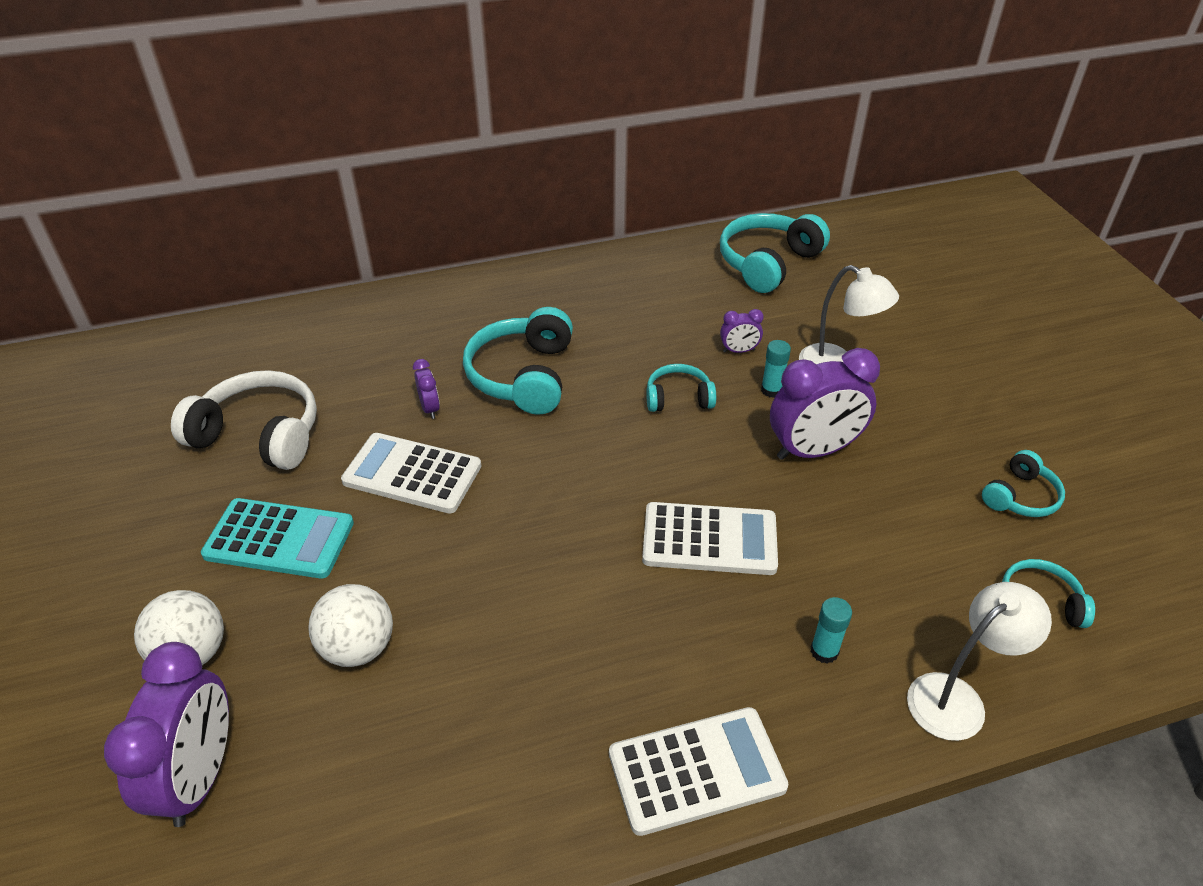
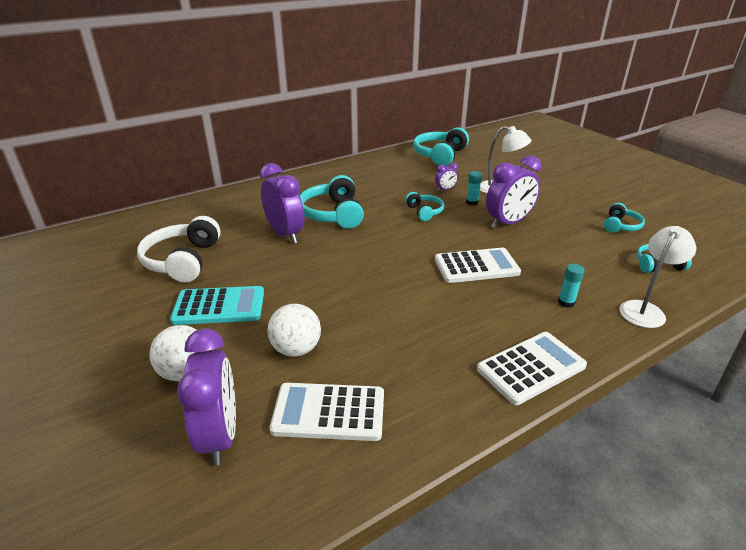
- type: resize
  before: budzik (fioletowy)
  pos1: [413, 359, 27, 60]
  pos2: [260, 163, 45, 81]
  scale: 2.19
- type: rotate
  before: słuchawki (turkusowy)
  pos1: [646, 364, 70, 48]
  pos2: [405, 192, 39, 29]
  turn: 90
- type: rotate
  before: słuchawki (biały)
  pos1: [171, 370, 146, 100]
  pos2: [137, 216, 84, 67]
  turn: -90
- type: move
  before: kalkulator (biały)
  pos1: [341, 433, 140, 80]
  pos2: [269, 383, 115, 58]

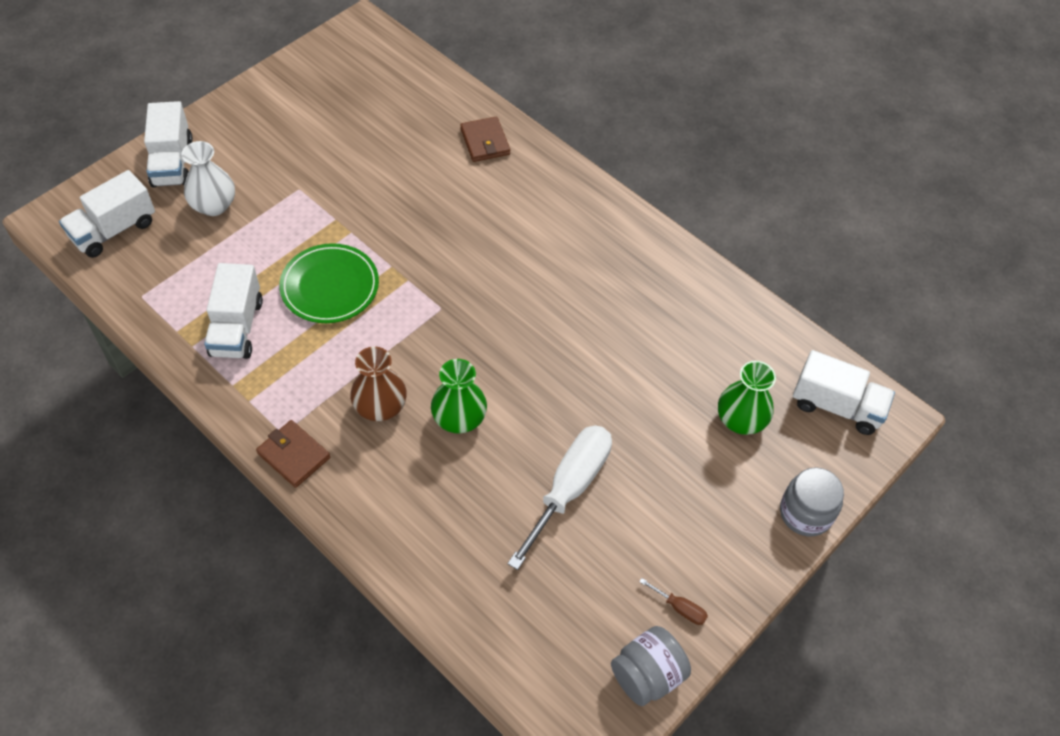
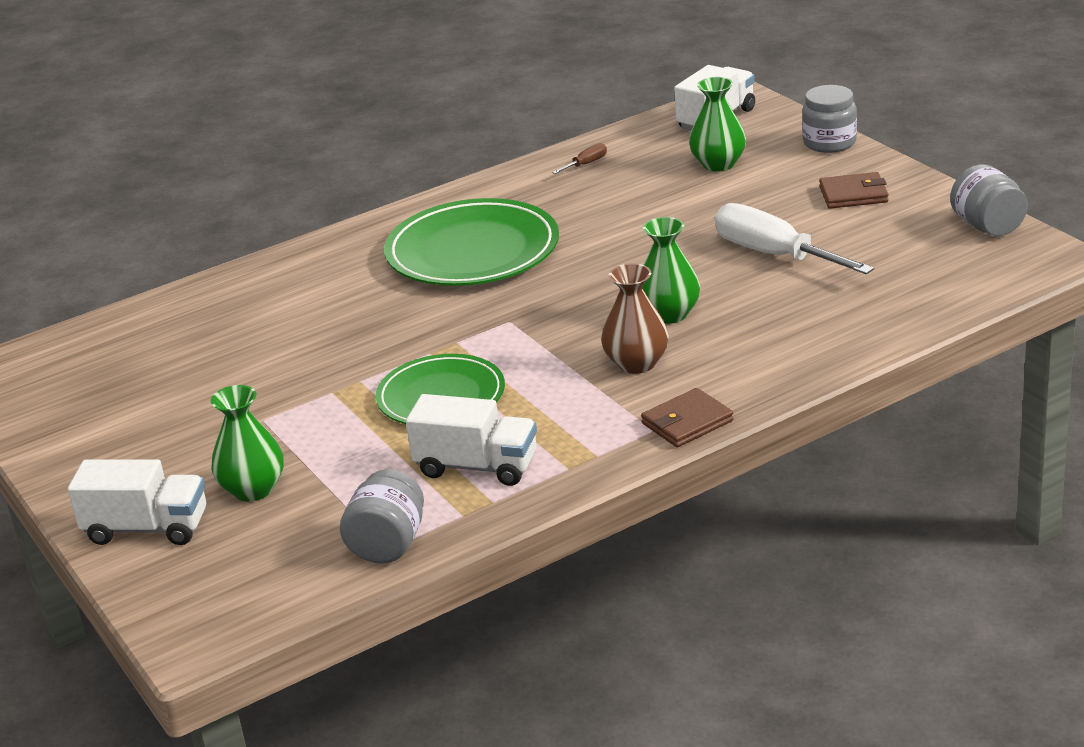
- type: move
  before: portfel (brązowy)
  pos1: [460, 116, 50, 46]
  pos2: [819, 172, 69, 37]
- type: recolor
  before: wazon (biały)
  after: wazon (zielony)
  pos1: [181, 141, 54, 75]
  pos2: [211, 385, 73, 117]
- type: delete
  before: ciężarówka (biały)
  pos1: [59, 170, 96, 88]
- type: move
  before: śrubokręt (brązowy)
  pos1: [639, 578, 69, 47]
  pos2: [552, 143, 55, 31]
- type: insert
  after: talerz (zielony)
  pos2: [384, 198, 175, 88]
- type: insert
  after: słoik (szary)
  pos2: [340, 469, 84, 95]

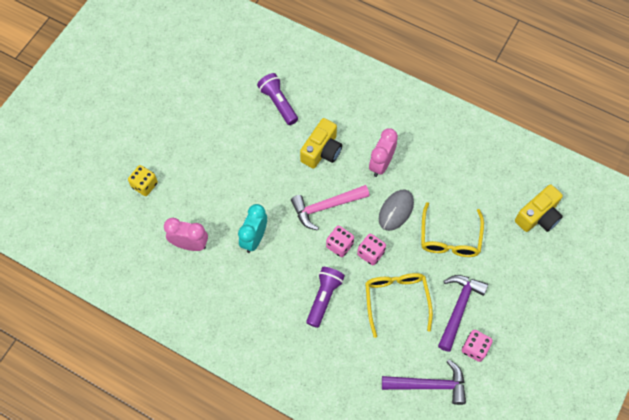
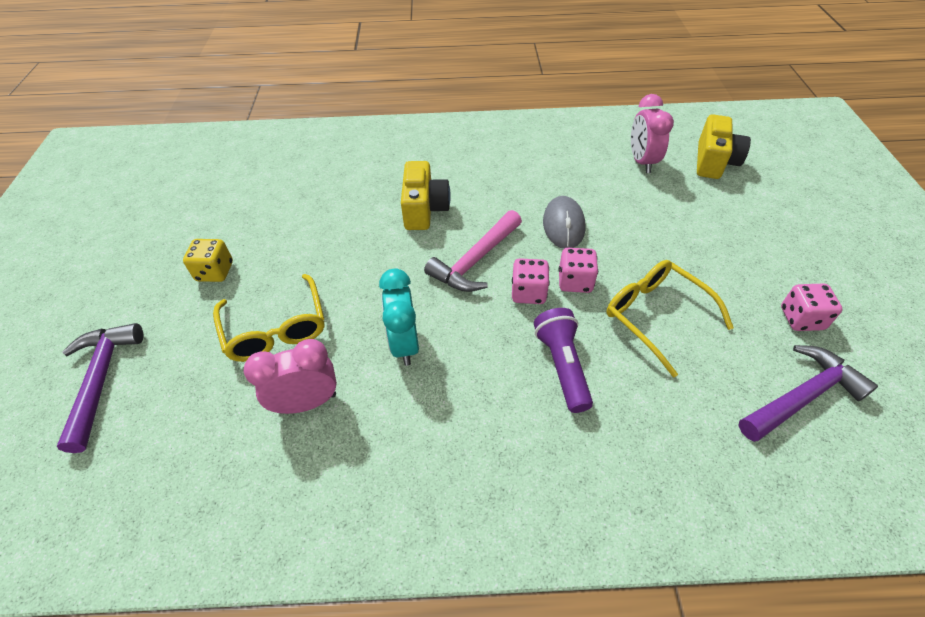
- type: delete
  before: latarka (fioletowy)
  pos1: [257, 73, 41, 52]
- type: move
  before: budzik (różowy)
  pos1: [369, 128, 29, 49]
  pos2: [631, 94, 43, 79]
- type: move
  before: kostka do gry (żółty)
  pos1: [128, 165, 30, 31]
  pos2: [183, 239, 50, 43]
- type: move
  before: okulary (żółty)
  pos1: [421, 202, 63, 55]
  pos2: [213, 274, 111, 88]
- type: move
  before: młotek (fioletowy)
  pos1: [438, 275, 50, 77]
  pos2: [57, 323, 86, 130]

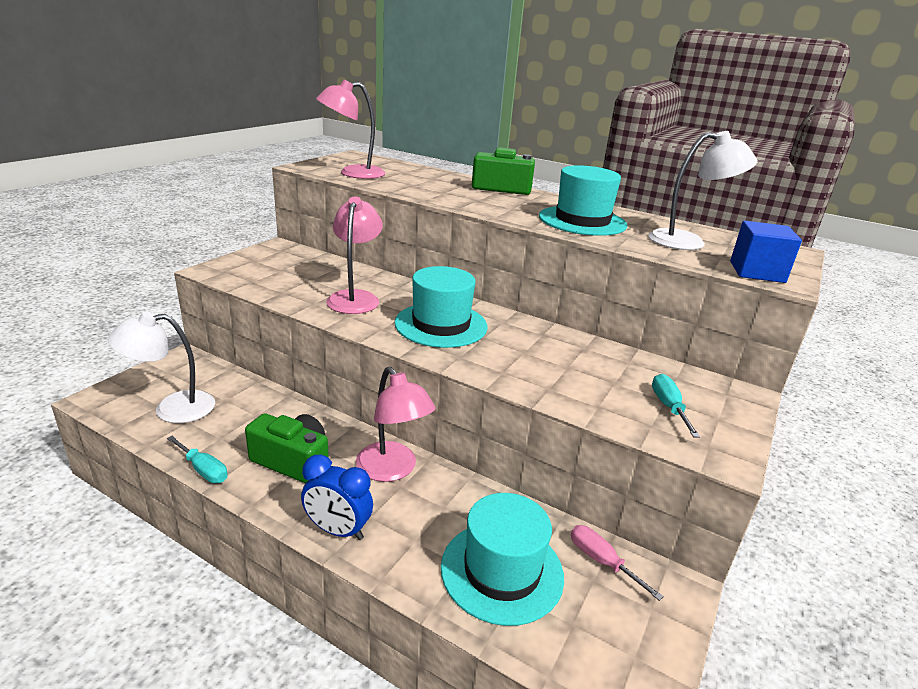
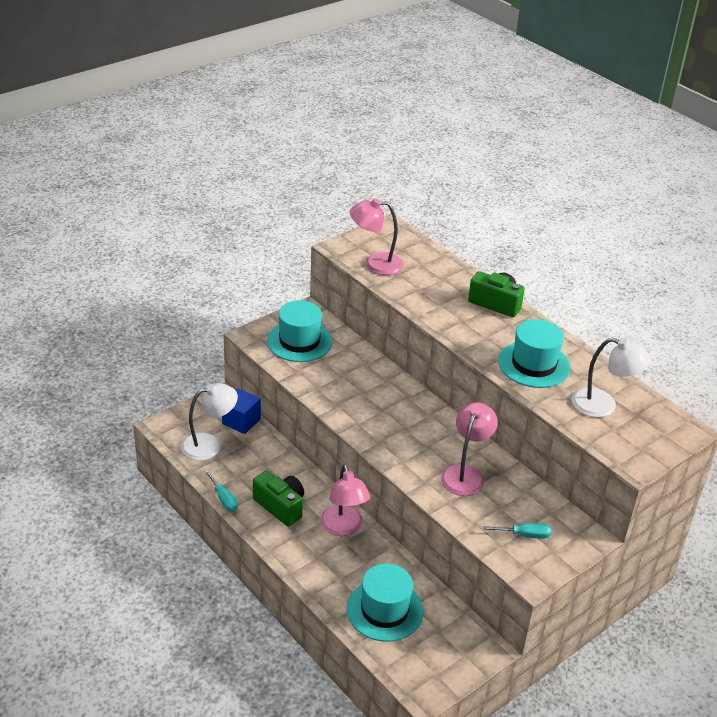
- type: move
  before: lampka (różowy)
  pos1: [326, 196, 57, 118]
  pos2: [441, 402, 57, 94]
- type: move
  before: sześcian (niebieski)
  pos1: [730, 221, 72, 62]
  pos2: [222, 388, 39, 46]
- type: move
  before: kapelusz (turkusowy)
  pos1: [394, 266, 93, 82]
  pos2: [267, 300, 65, 62]
- type: rotate
  before: lampka (biały)
  pos1: [108, 311, 107, 112]
  pos2: [181, 383, 57, 78]
  turn: 150
- type: rotate
  before: śrubokręt (turkusowy)
  pos1: [652, 374, 48, 63]
  pos2: [483, 523, 68, 16]
  turn: 75
- type: delete
  before: budzik (niebieski)
  pos1: [301, 454, 72, 86]
- type: delete
  before: śrubokręt (różowy)
  pos1: [571, 525, 93, 76]

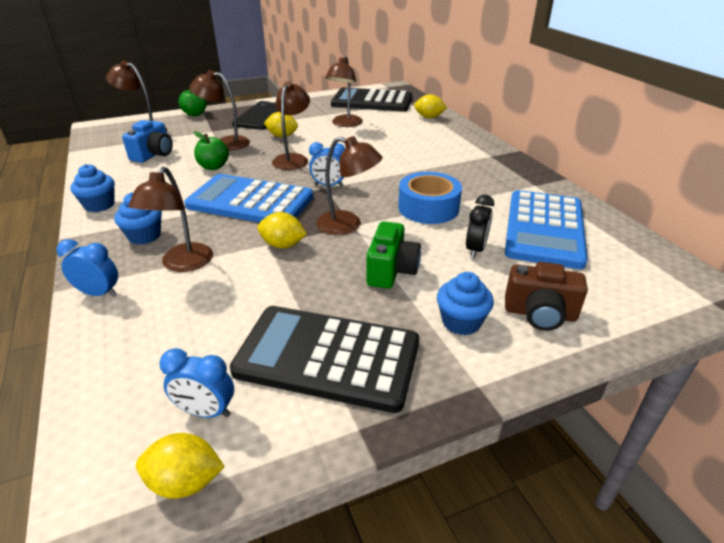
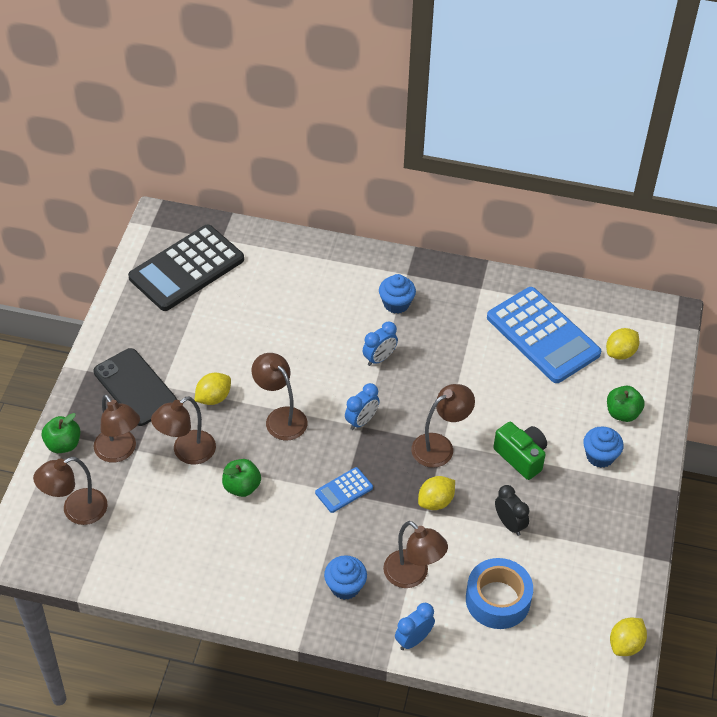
- type: move
  before: lampka (brązowy)
  pos1: [325, 56, 38, 71]
  pos2: [94, 394, 46, 68]
- type: move
  before: cytryna (żółty)
  pos1: [414, 94, 33, 24]
  pos2: [606, 328, 34, 32]
- type: delete
  before: aparat fotograficzny (niebieski)
  pos1: [122, 120, 51, 43]
- type: move
  before: muffinka (niebieski)
  pos1: [70, 164, 45, 48]
  pos2: [379, 274, 37, 40]
- type: move
  before: taśma klejąca (niebieski)
  pos1: [398, 172, 64, 52]
  pos2: [466, 558, 67, 71]
- type: resize
  before: kalkulator (niebieski)
  pos1: [184, 174, 129, 49]
  pos2: [315, 467, 58, 46]
  scale: 0.45
- type: move
  before: budzik (czarny)
  pos1: [466, 195, 28, 63]
  pos2: [495, 485, 34, 51]
- type: replace
  before: aparat fotograficzny (brązowy)
  after: jabłko (zielony)
  pos1: [505, 262, 83, 69]
  pos2: [607, 386, 38, 36]
- type: delete
  before: kalkulator (czarny)
  pos1: [230, 306, 189, 107]
- type: move
  before: budzik (niebieski)
  pos1: [160, 348, 74, 70]
  pos2: [363, 322, 35, 44]

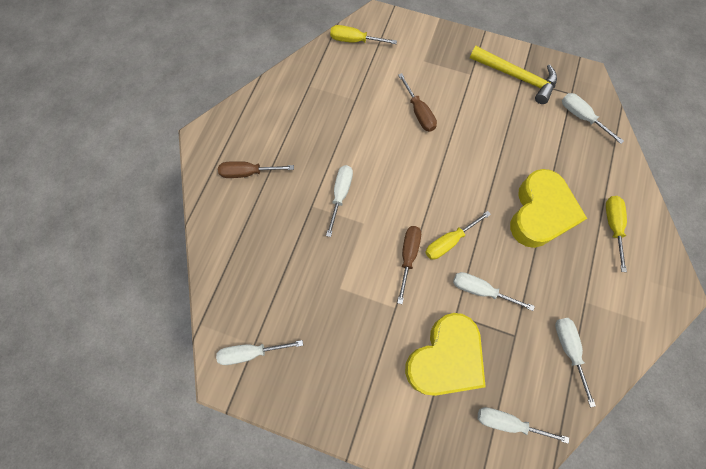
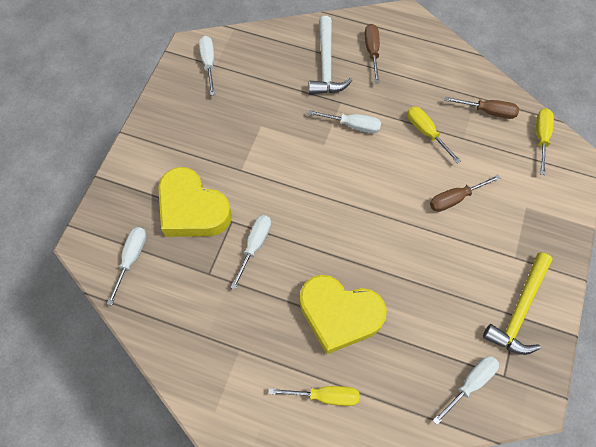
- type: move
  before: śrubokręt (żółty)
  pos1: [425, 211, 66, 49]
  pos2: [407, 106, 54, 58]
- type: move
  before: śrubokręt (brązowy)
  pos1: [397, 226, 24, 78]
  pos2: [444, 97, 75, 22]
- type: delete
  before: śrubokręt (biały)
  pos1: [555, 318, 41, 89]
- type: insert
  after: młotek (biały)
  pos2: [309, 16, 43, 78]

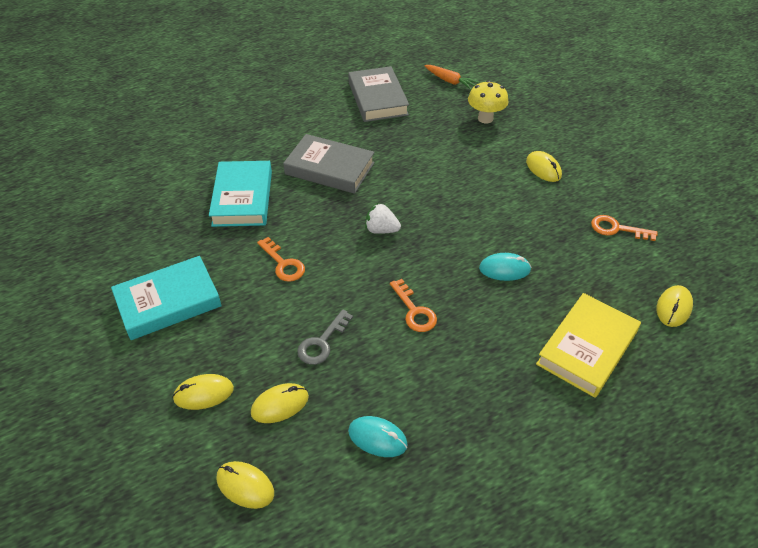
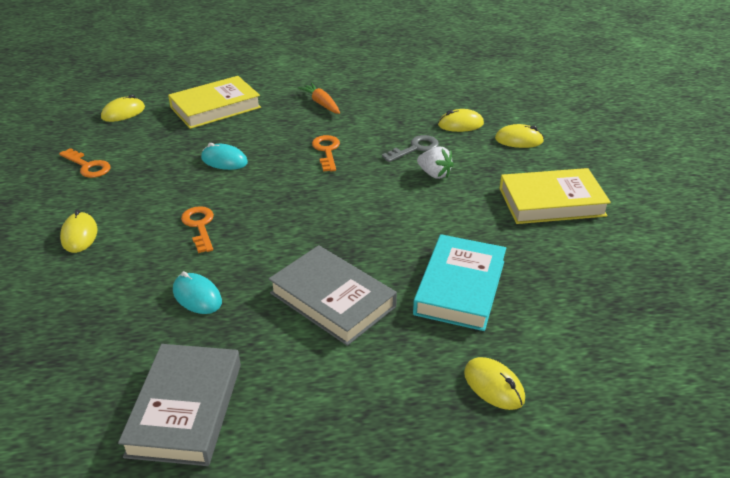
- type: move
  before: marchewka (pomarańczowy)
  pos1: [425, 65, 54, 24]
  pos2: [297, 83, 43, 31]
- type: delete
  before: grzyb (żółty)
  pos1: [468, 80, 41, 43]
- type: move
  before: truskawka (biały)
  pos1: [365, 203, 36, 31]
  pos2: [417, 146, 37, 33]
- type: move
  before: klucz (pomarańczowy)
  pos1: [257, 237, 48, 45]
  pos2: [181, 206, 33, 47]
- type: recolor
  before: książka (turkusowy)
  after: książka (żółty)
  pos1: [111, 256, 111, 84]
  pos2: [499, 168, 112, 56]
- type: move
  before: myszka (turkusowy)
  pos1: [348, 416, 60, 41]
  pos2: [173, 271, 49, 43]
- type: move
  before: myszka (żółty)
  pos1: [216, 461, 58, 48]
  pos2: [464, 357, 61, 53]

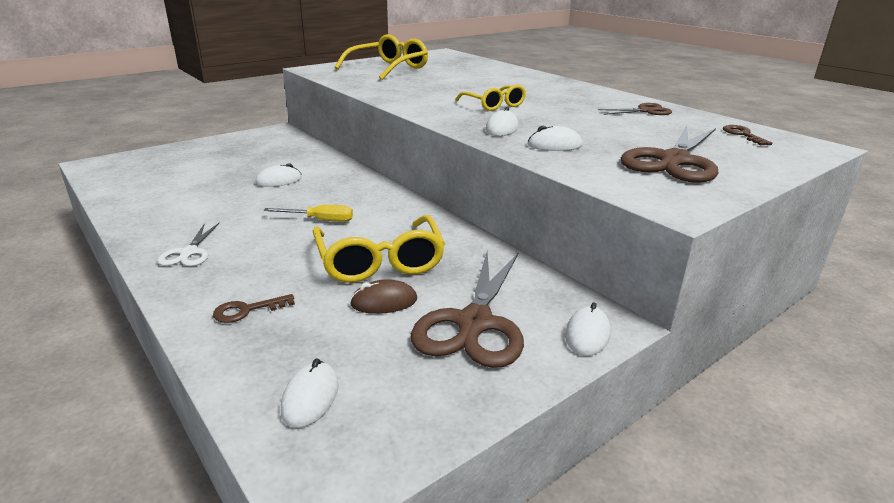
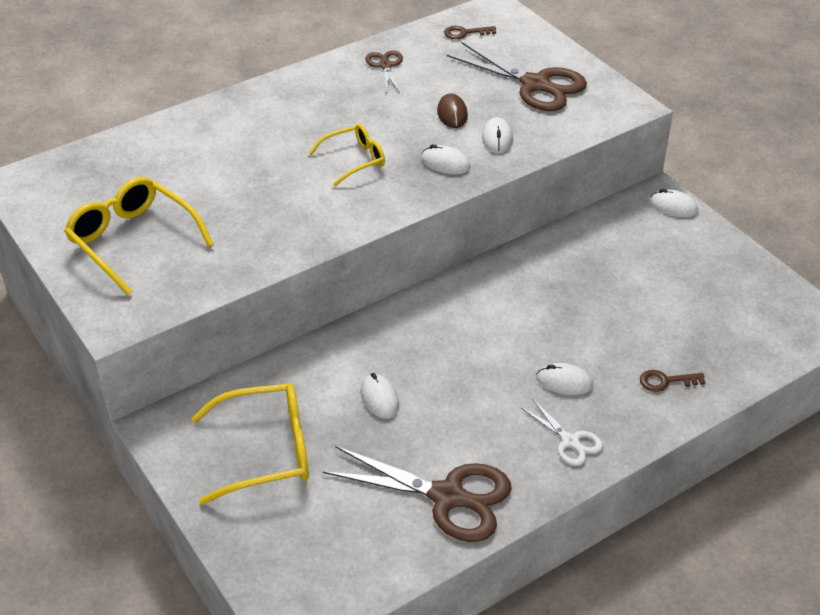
- type: delete
  before: śrubokręt (żółty)
  pos1: [264, 205, 89, 17]
- type: move
  before: okulary (żółty)
  pos1: [313, 215, 132, 68]
  pos2: [191, 383, 118, 122]
- type: rotate
  before: nożyczki (biały)
  pos1: [157, 223, 62, 43]
  pos2: [521, 399, 82, 67]
  turn: 45
- type: move
  before: nożyczki (brązowy)
  pos1: [411, 251, 113, 117]
  pos2: [323, 446, 189, 96]
- type: move
  before: myszka (brązowy)
  pos1: [350, 279, 67, 35]
  pos2: [437, 93, 31, 35]
- type: rotate
  before: klucz (brązowy)
  pos1: [213, 294, 82, 29]
  pos2: [640, 370, 66, 22]
  turn: 105
- type: move
  before: myszka (biały)
  pos1: [281, 359, 58, 69]
  pos2: [536, 363, 57, 32]

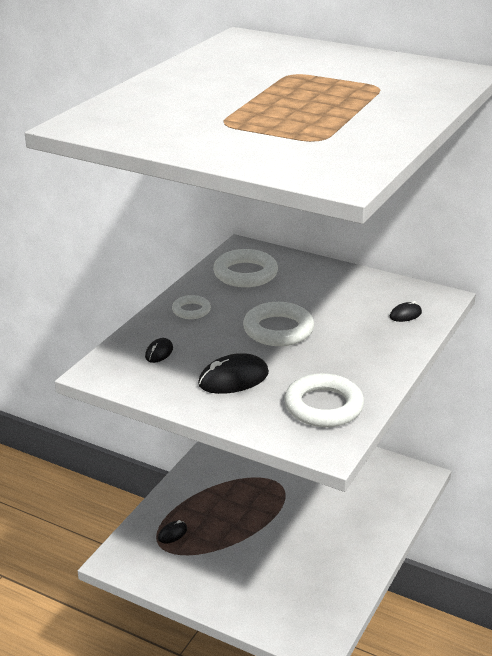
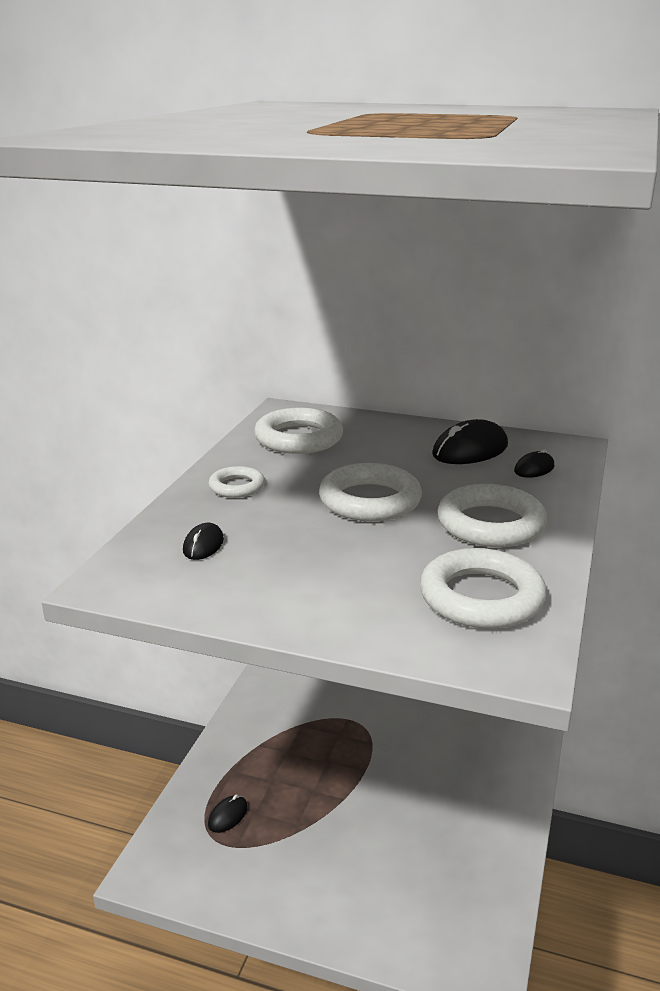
- type: move
  before: myszka (czarny)
  pos1: [198, 353, 71, 41]
  pos2: [432, 419, 76, 45]
- type: insert
  after: pierścień (biały)
  pos2: [437, 484, 110, 63]

